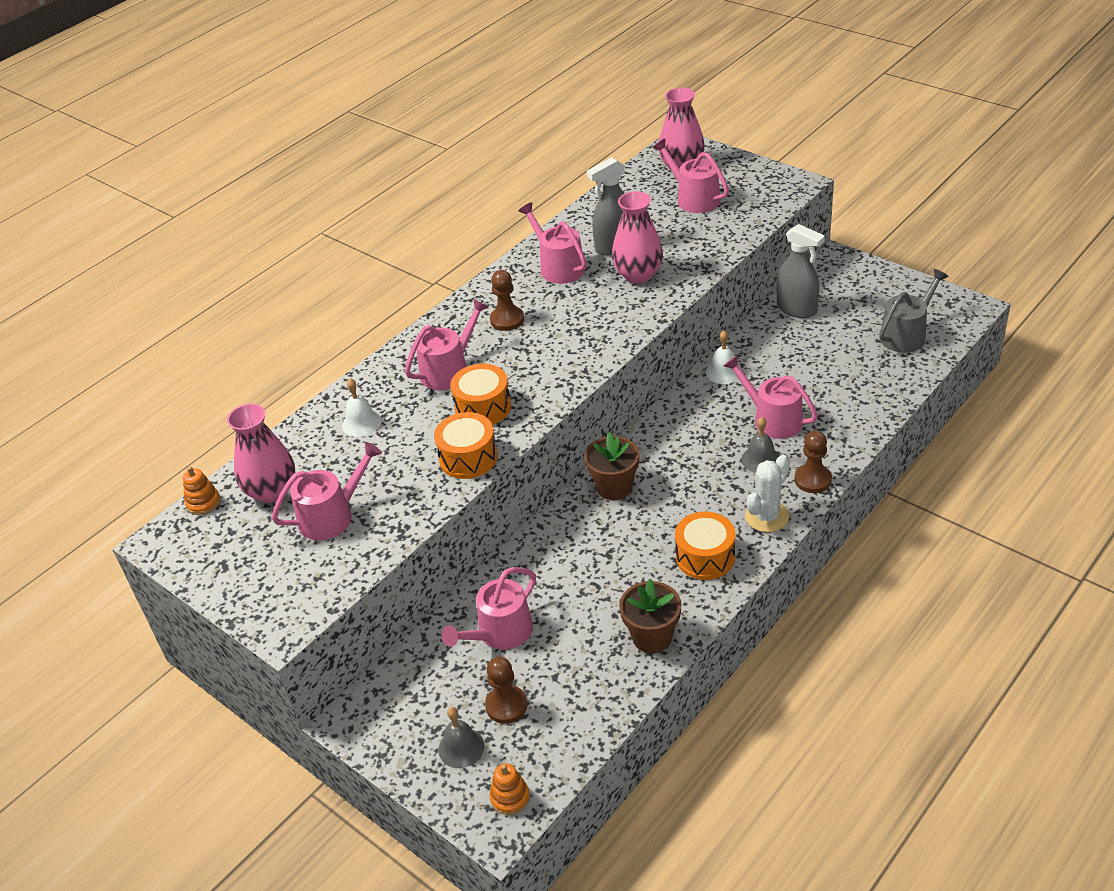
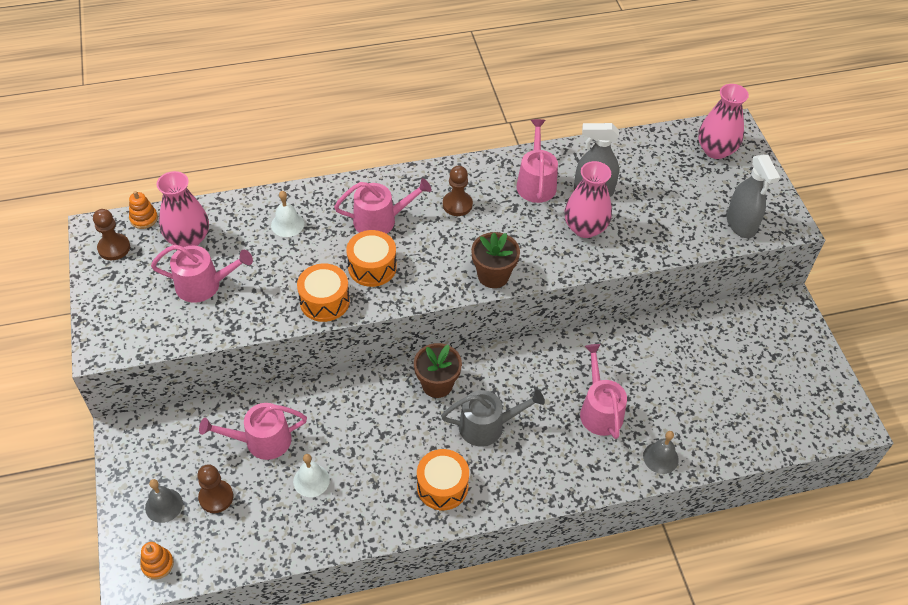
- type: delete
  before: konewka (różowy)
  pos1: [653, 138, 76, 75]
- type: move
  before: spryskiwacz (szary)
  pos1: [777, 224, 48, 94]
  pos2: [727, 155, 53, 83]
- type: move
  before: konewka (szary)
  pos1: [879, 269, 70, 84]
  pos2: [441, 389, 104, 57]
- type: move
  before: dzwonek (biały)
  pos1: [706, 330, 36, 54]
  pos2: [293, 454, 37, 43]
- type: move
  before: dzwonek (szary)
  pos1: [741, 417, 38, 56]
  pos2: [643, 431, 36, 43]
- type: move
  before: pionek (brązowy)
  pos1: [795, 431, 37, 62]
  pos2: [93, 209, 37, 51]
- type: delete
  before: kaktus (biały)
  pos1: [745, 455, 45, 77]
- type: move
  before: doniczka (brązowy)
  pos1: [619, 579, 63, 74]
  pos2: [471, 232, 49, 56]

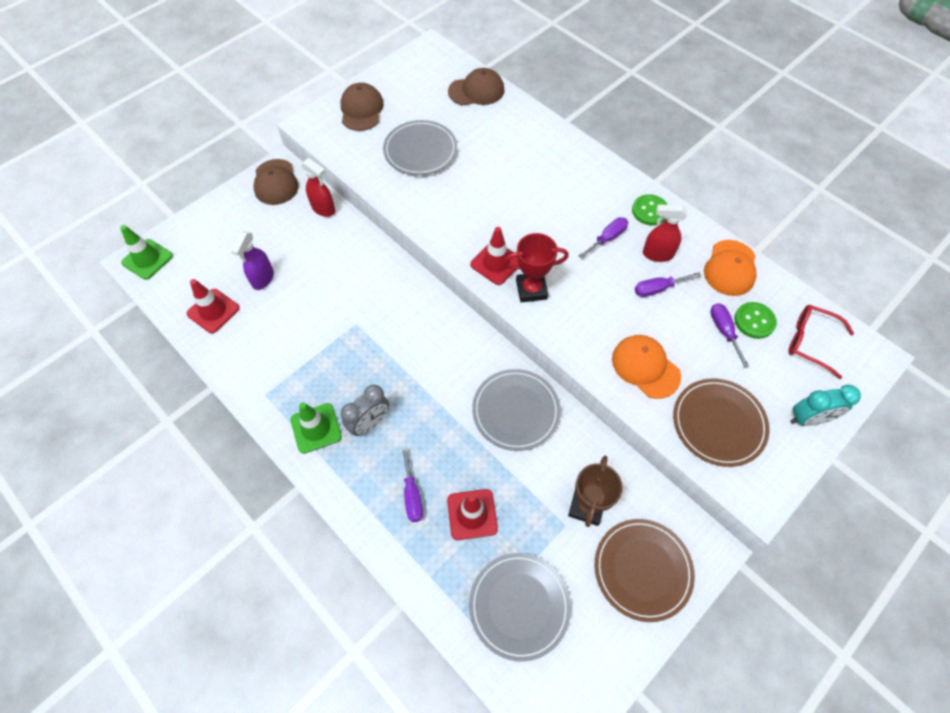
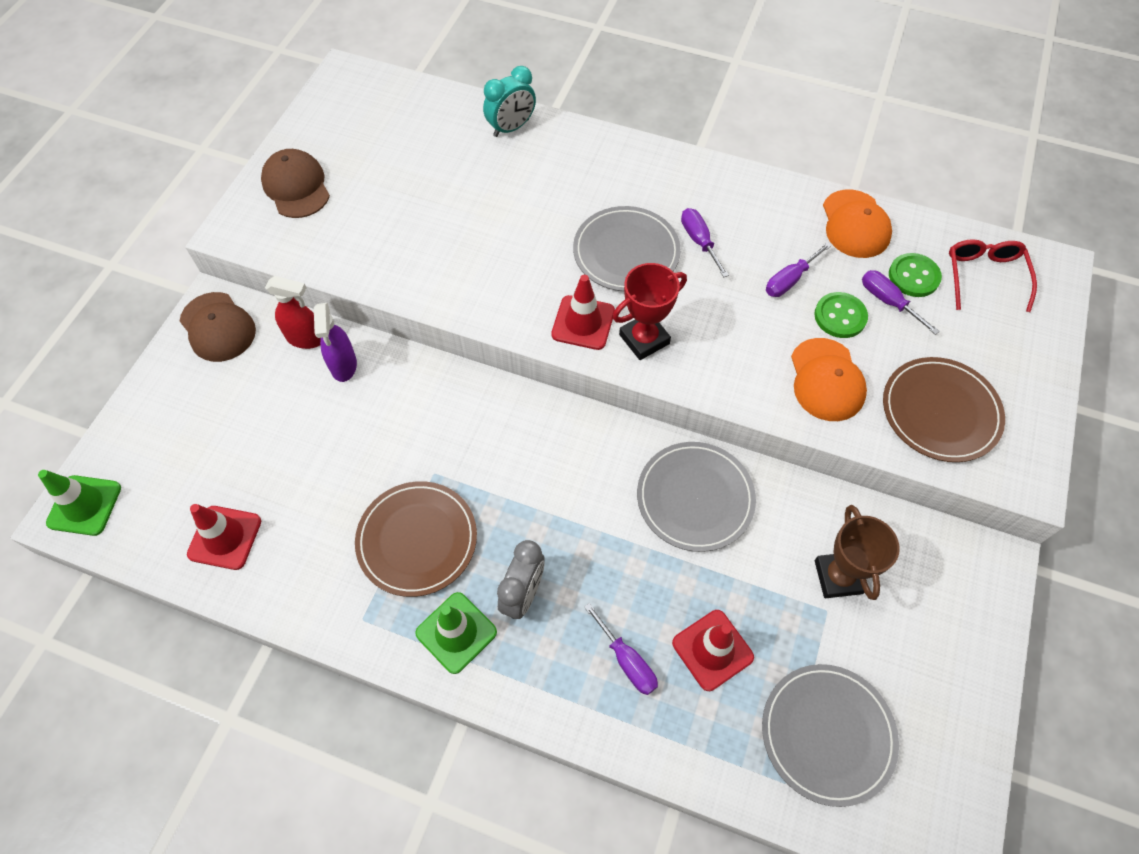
- type: delete
  before: czapka (brązowy)
  pos1: [448, 68, 57, 38]
- type: move
  before: talerz (szary)
  pos1: [383, 120, 74, 55]
  pos2: [573, 206, 108, 85]
- type: move
  before: guzik (zielony)
  pos1: [632, 194, 36, 31]
  pos2: [814, 292, 54, 46]
- type: delete
  before: spryskiwacz (czerwony)
  pos1: [643, 205, 44, 57]
- type: rotate
  before: śrubokręt (fioletowy)
  pos1: [578, 217, 50, 42]
  pos2: [681, 208, 48, 69]
  turn: -45
- type: move
  before: spryskiwacz (fioletowy)
  pos1: [231, 231, 43, 59]
  pos2: [314, 303, 43, 79]
- type: rotate
  before: okulary (czerwony)
  pos1: [788, 305, 66, 74]
  pos2: [949, 239, 88, 73]
  turn: 90
- type: rotate
  before: czapka (pomarańczowy)
  pos1: [612, 335, 69, 64]
  pos2: [791, 338, 76, 83]
  turn: -120
- type: move
  before: budzik (turkusowy)
  pos1: [790, 384, 71, 42]
  pos2: [483, 66, 53, 71]
- type: move
  before: talerz (brązowy)
  pos1: [595, 519, 100, 103]
  pos2: [355, 481, 122, 116]

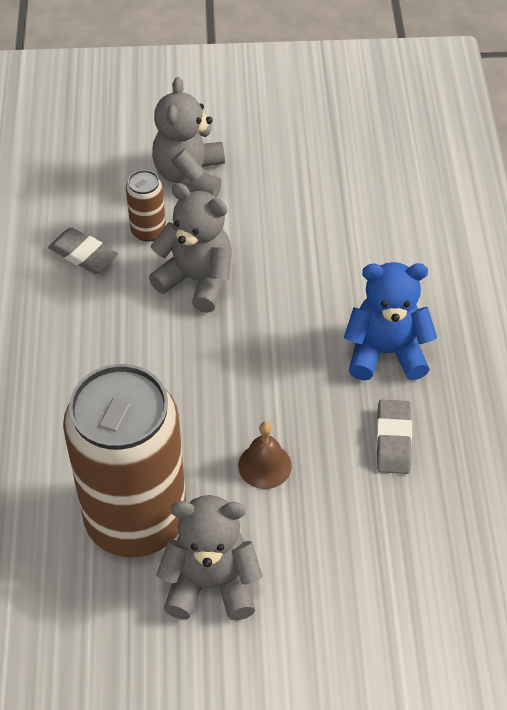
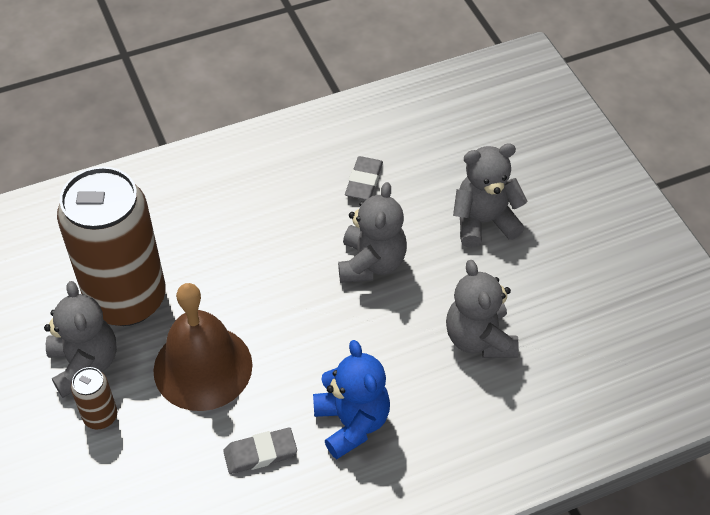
- type: move
  before: puszka (brązowy)
  pos1: [126, 170, 40, 72]
  pos2: [71, 367, 46, 62]
- type: resize
  before: dzwonek (brązowy)
  pos1: [238, 422, 54, 67]
  pos2: [153, 283, 99, 128]
  scale: 2.18
- type: insert
  after: miś (szary)
  pos2: [446, 260, 73, 98]

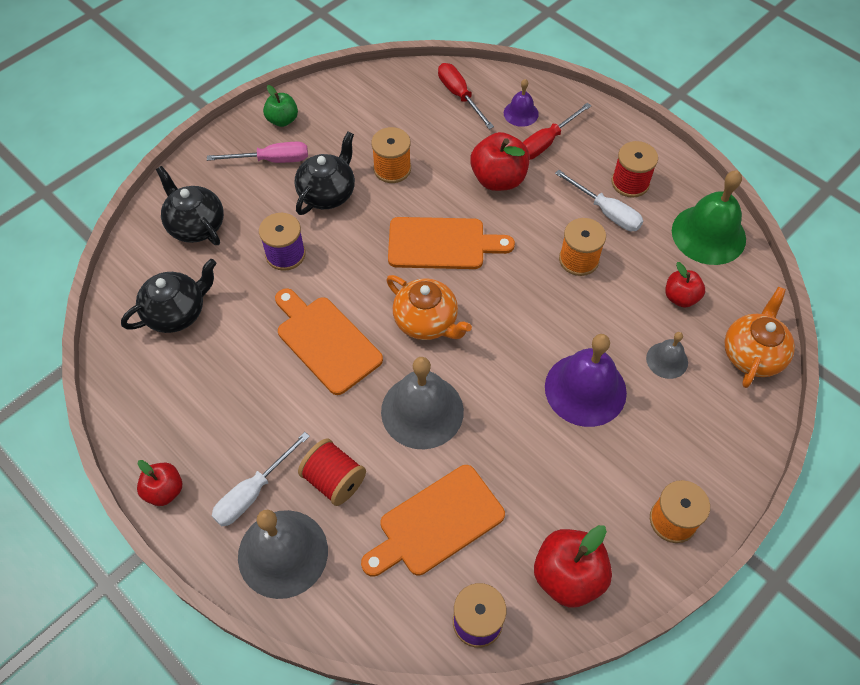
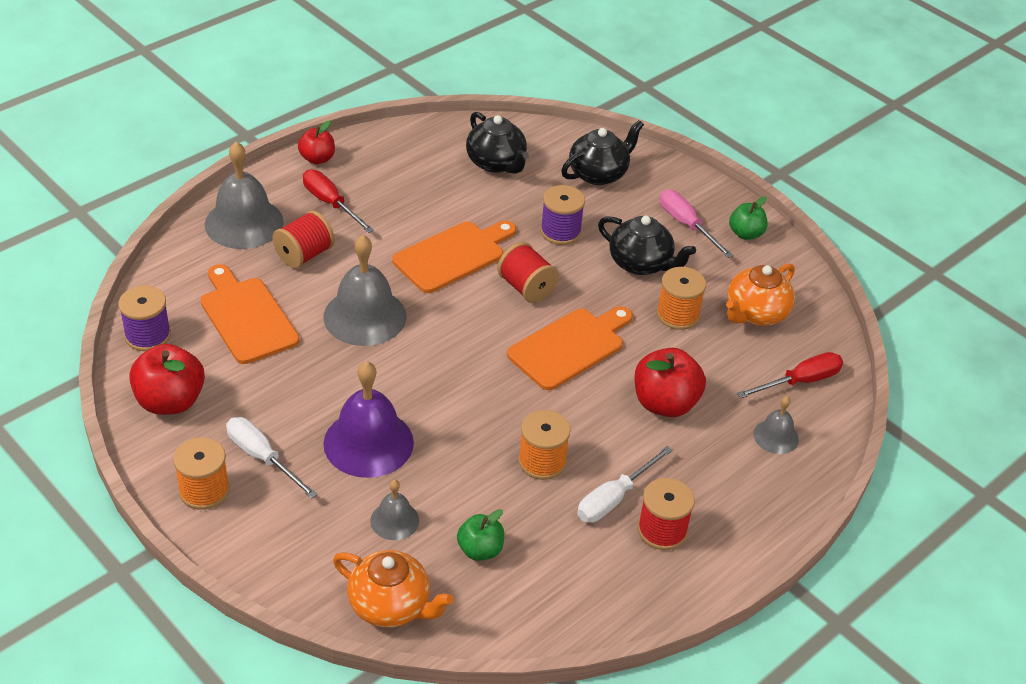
- type: recolor
  before: dzwonek (fioletowy)
  after: dzwonek (szary)
  pos1: [504, 79, 35, 48]
  pos2: [753, 396, 46, 58]
- type: move
  before: śrubokręt (czerwony)
  pos1: [523, 103, 68, 57]
  pos2: [303, 170, 71, 63]
- type: rotate
  before: śrubokręt (różowy)
  pos1: [207, 142, 101, 21]
  pos2: [660, 189, 73, 69]
  turn: 150
- type: delete
  before: dzwonek (zielony)
  pos1: [672, 170, 74, 95]
- type: rotate
  before: deska do krojenia (pomarańczowy)
  pos1: [388, 217, 127, 52]
  pos2: [507, 306, 126, 84]
  turn: -135
- type: recolor
  before: jabłko (czerwony)
  after: jabłko (zielony)
  pos1: [665, 262, 40, 46]
  pos2: [457, 509, 47, 52]
- type: move
  before: imbryk (pomarańczowy)
  pos1: [386, 275, 86, 65]
  pos2: [726, 263, 69, 63]
- type: move
  before: śrubokręt (biały)
  pos1: [212, 432, 98, 94]
  pos2: [226, 417, 92, 82]
- type: insert
  after: szpulka (czerwony)
  pos2: [497, 242, 62, 61]

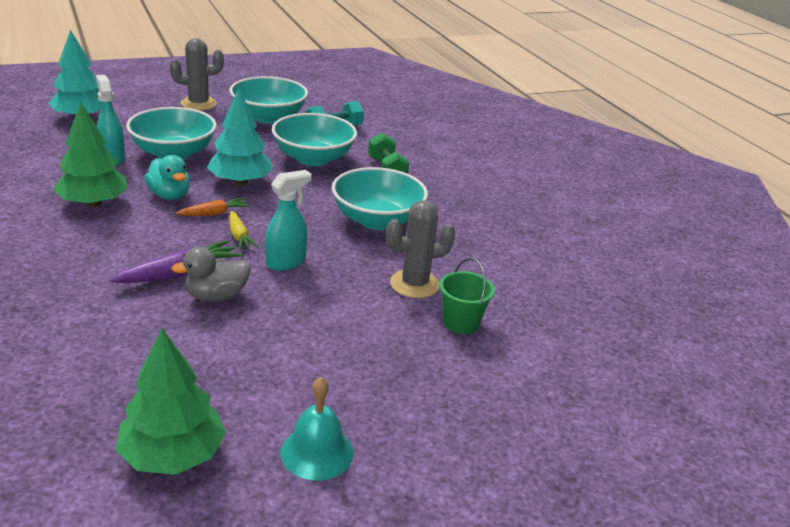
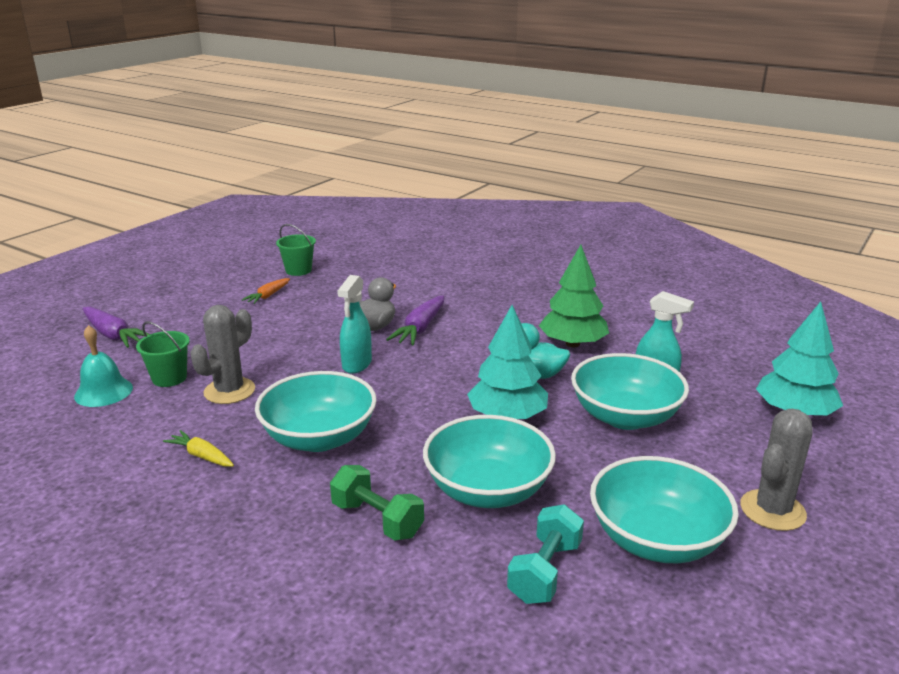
- type: move
  before: marchewka (pomarańczowy)
  pos1: [176, 198, 73, 18]
  pos2: [242, 278, 48, 26]
- type: move
  before: marchewka (żółty)
  pos1: [229, 211, 30, 39]
  pos2: [163, 430, 71, 37]
- type: replace
  before: drzewko (zielony)
  after: wiadro (zielony)
  pos1: [115, 328, 111, 147]
  pos2: [276, 224, 40, 52]
- type: move
  before: dzwonek (turkusowy)
  pos1: [281, 377, 73, 103]
  pos2: [74, 325, 59, 82]
- type: insert
  after: marchewka (fioletowy)
  pos2: [83, 307, 67, 41]

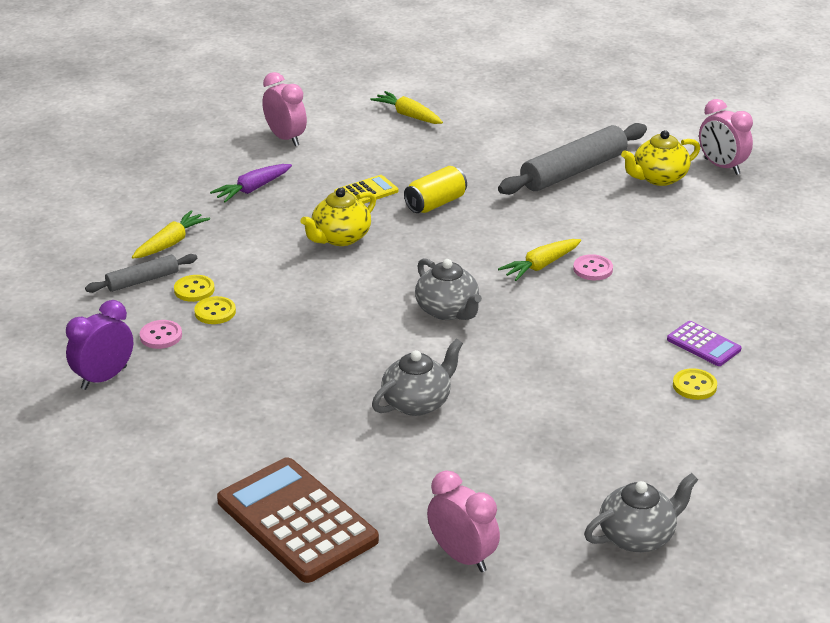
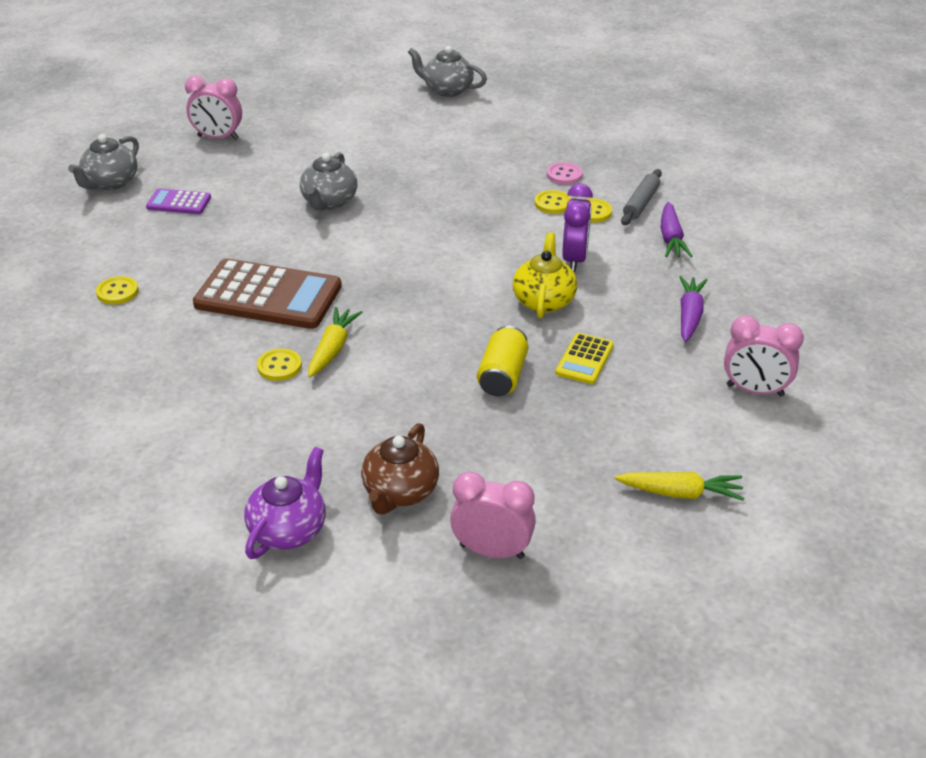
- type: move
  before: budzik (różowy)
  pos1: [699, 99, 54, 76]
  pos2: [450, 471, 86, 88]
- type: replace
  before: wałek do ciasta (szary)
  after: imbryk (brązowy)
  pos1: [498, 123, 149, 72]
  pos2: [361, 423, 78, 92]
- type: recolor
  before: imbryk (żółty)
  after: imbryk (fioletowy)
  pos1: [621, 130, 79, 56]
  pos2: [244, 447, 82, 112]
- type: recolor
  before: marchewka (żółty)
  after: marchewka (fioletowy)
  pos1: [132, 210, 78, 49]
  pos2: [661, 202, 31, 55]
- type: recolor
  before: guzik (różowy)
  after: guzik (żółty)
  pos1: [573, 254, 40, 26]
  pos2: [257, 349, 45, 32]
- type: move
  before: imbryk (szary)
  pos1: [415, 258, 67, 62]
  pos2: [408, 46, 79, 51]
- type: move
  before: budzik (fioletowy)
  pos1: [66, 300, 67, 90]
  pos2: [562, 184, 31, 88]
- type: move
  before: kalkulator (fioletowy)
  pos1: [667, 321, 74, 45]
  pos2: [146, 188, 65, 26]
- type: move
  before: kalkulator (brązowy)
  pos1: [217, 457, 162, 126]
  pos2: [193, 258, 148, 71]

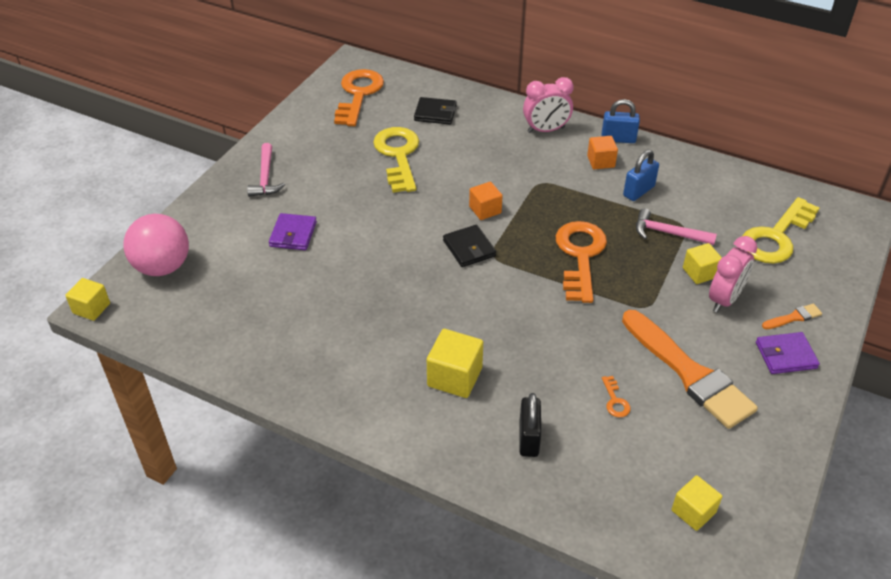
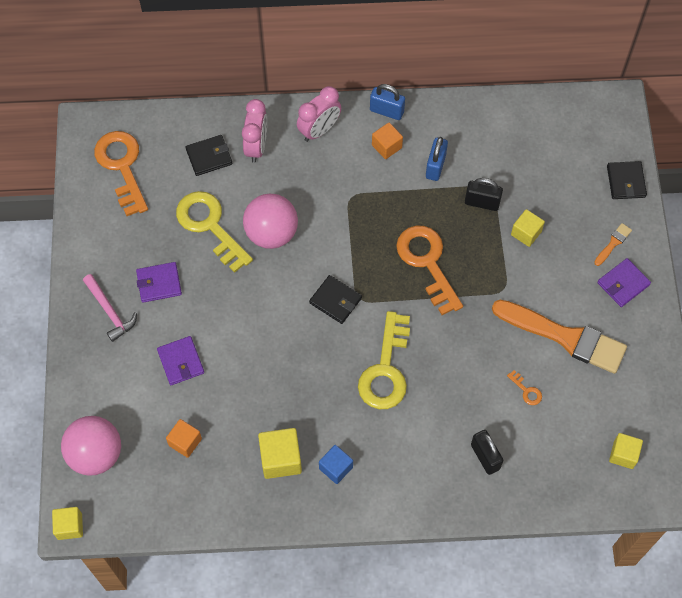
- type: rotate
  before: kłódka (niebieski)
  pos1: [601, 99, 39, 44]
  pos2: [370, 84, 35, 36]
  turn: 45
- type: move
  before: sześcian (pomarańczowy)
  pos1: [469, 181, 34, 39]
  pos2: [166, 419, 36, 39]
- type: move
  before: klucz (żółty)
  pos1: [742, 197, 77, 67]
  pos2: [358, 311, 52, 98]
- type: replace
  before: młotek (różowy)
  after: kłódka (czarny)
  pos1: [636, 208, 81, 37]
  pos2: [465, 178, 38, 33]
- type: move
  before: budzik (różowy)
  pos1: [709, 236, 48, 77]
  pos2: [242, 99, 25, 64]
- type: move
  before: sześcian (żółty)
  pos1: [427, 329, 56, 69]
  pos2: [258, 428, 44, 51]
- type: insert
  after: portfel (czarny)
  pos2: [607, 161, 40, 38]
- type: insert
  after: piłka (różowy)
  pos2: [243, 194, 55, 55]
- type: insert
  after: portfel (fioletowy)
  pos2: [136, 262, 46, 41]
- type: insert
  after: sześcian (niebieski)
  pos2: [319, 445, 34, 39]

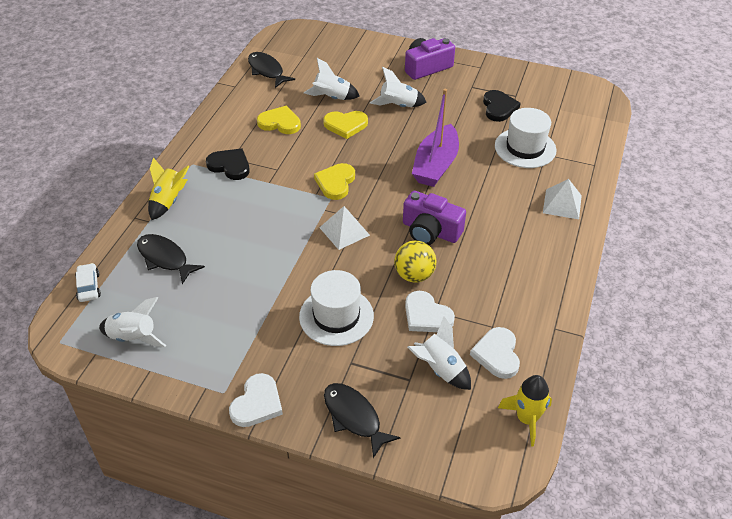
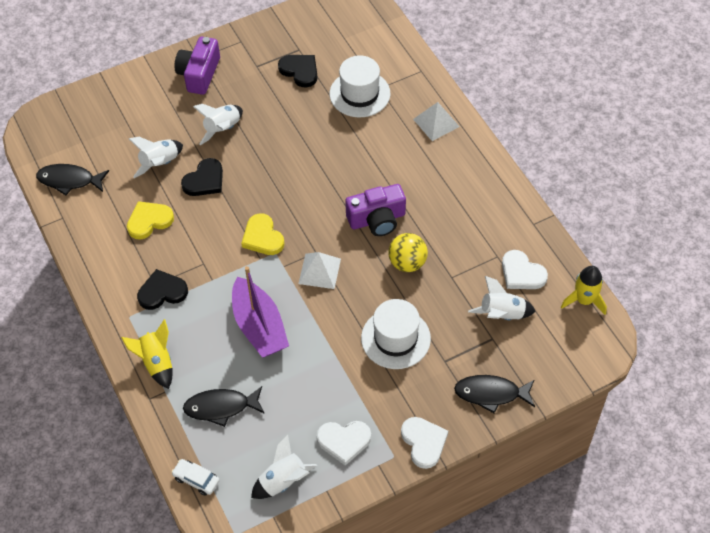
- type: move
  before: łódka (fioletowy)
  pos1: [412, 89, 47, 98]
  pos2: [232, 266, 57, 91]
- type: recolor
  before: serce (żółty)
  after: serce (czarny)
  pos1: [323, 111, 45, 28]
  pos2: [181, 158, 42, 38]
- type: move
  before: serce (biały)
  pos1: [405, 291, 50, 41]
  pos2: [317, 421, 54, 45]

